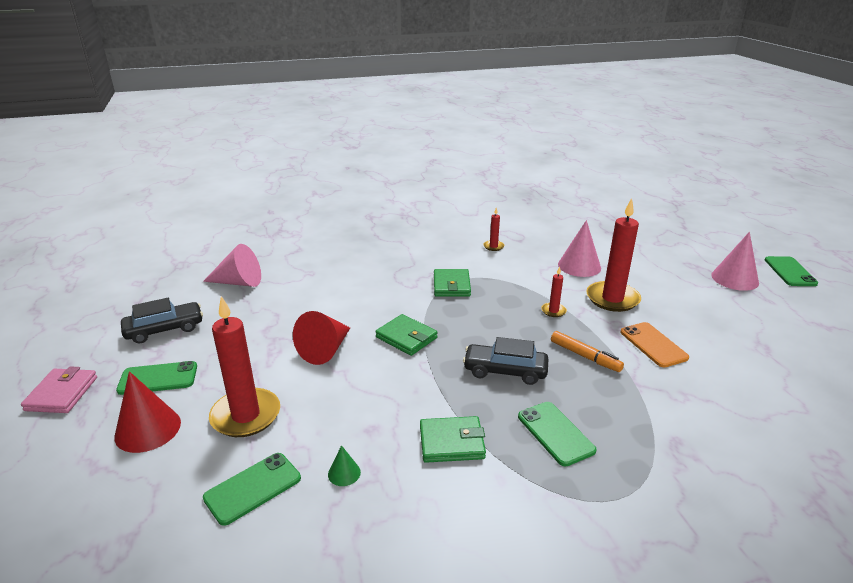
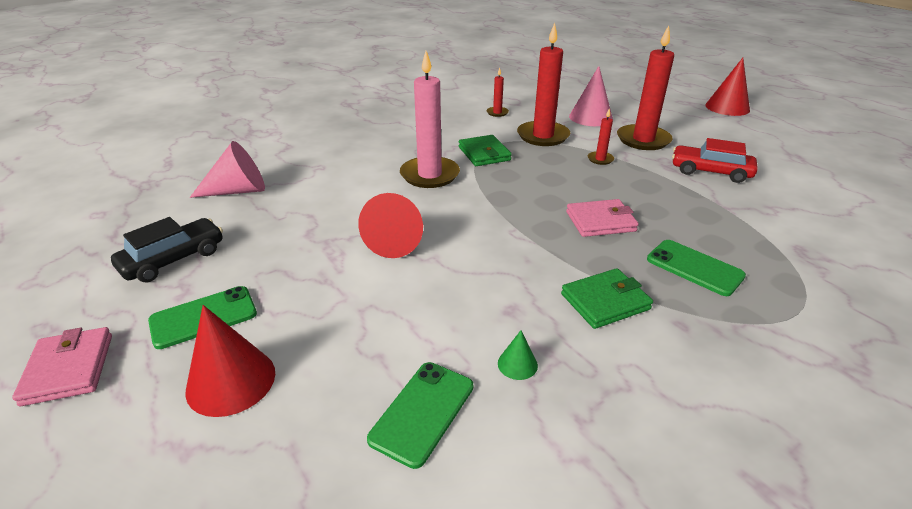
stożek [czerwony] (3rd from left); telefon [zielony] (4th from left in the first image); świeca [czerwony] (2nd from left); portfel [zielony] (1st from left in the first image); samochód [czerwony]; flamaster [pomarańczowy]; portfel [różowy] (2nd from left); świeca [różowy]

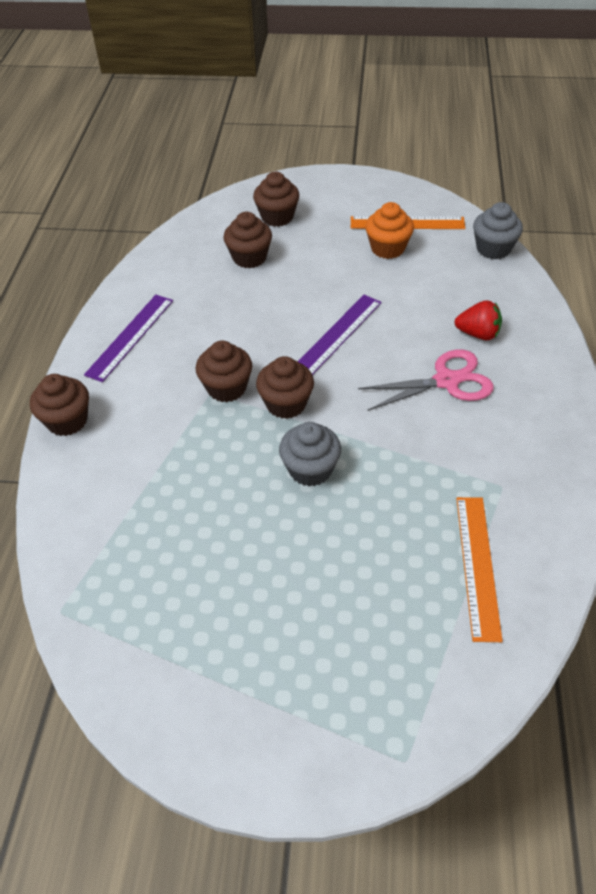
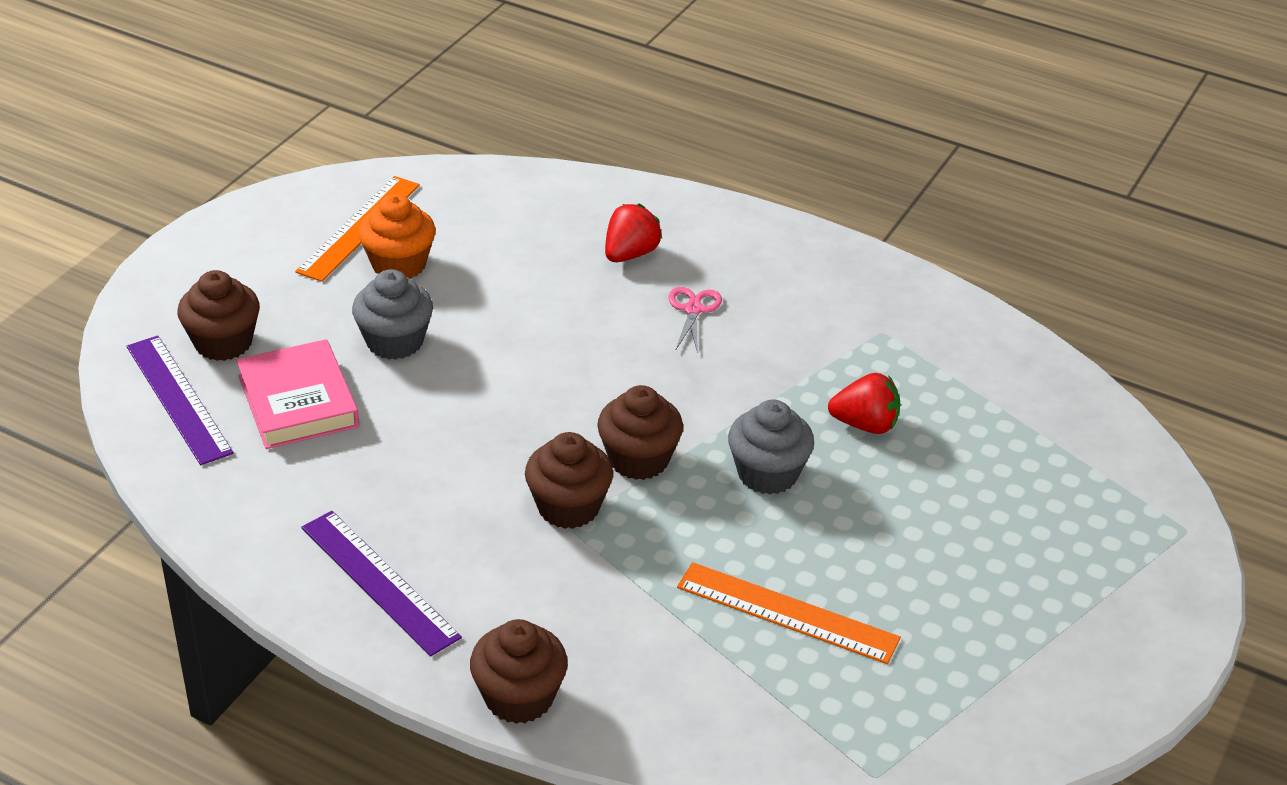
muffinka [szary] (1st from left); książka [różowy]; linijka [fioletowy] (1st from left); nożyczki [różowy]; linijka [pomarańczowy] (2nd from left); truskawka [czerwony] (2nd from left)

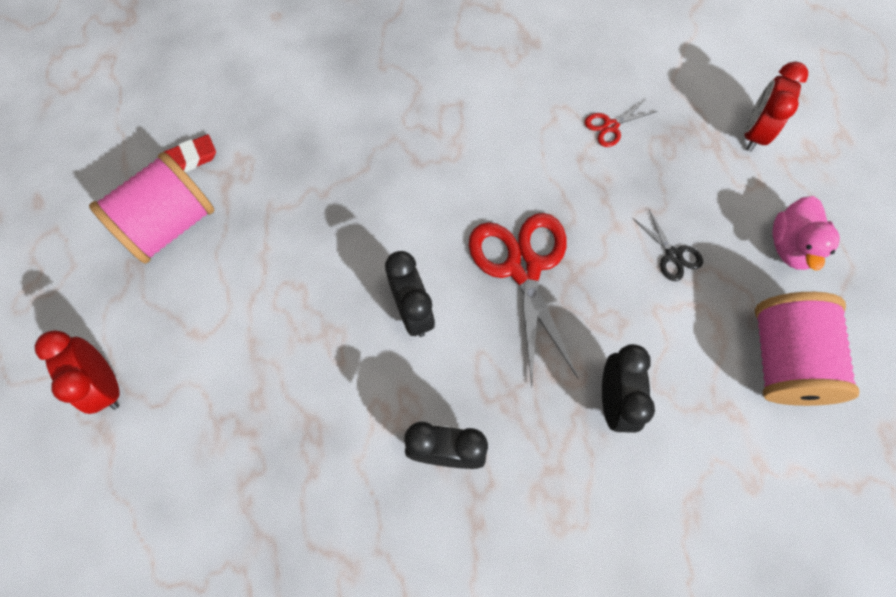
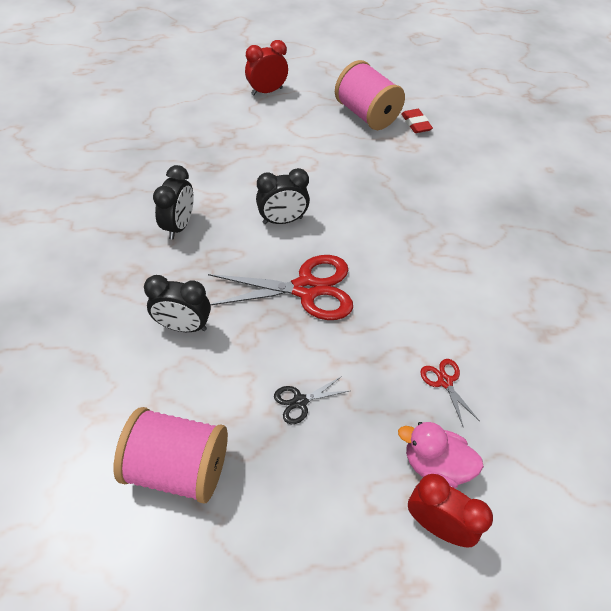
kaczka [różowy]

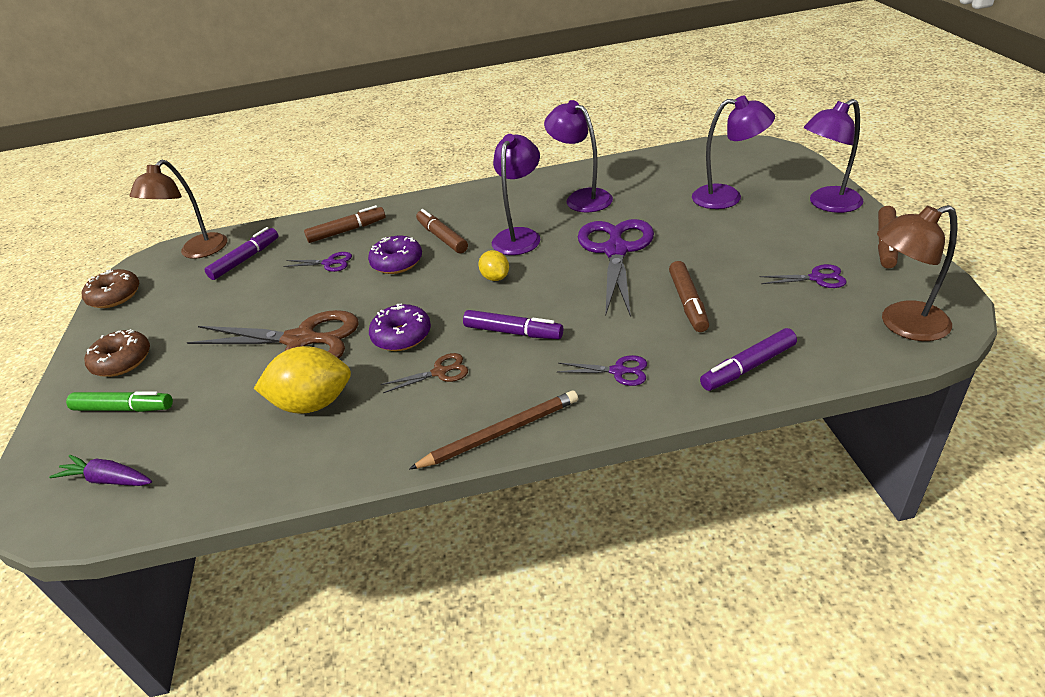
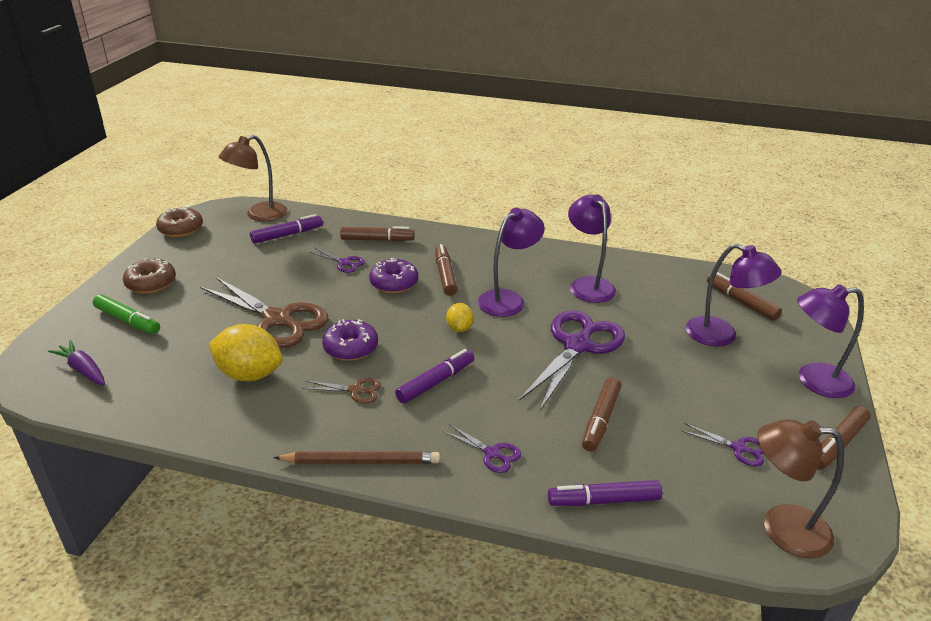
flamaster [fioletowy] (2nd from left); flamaster [brązowy] (4th from left)

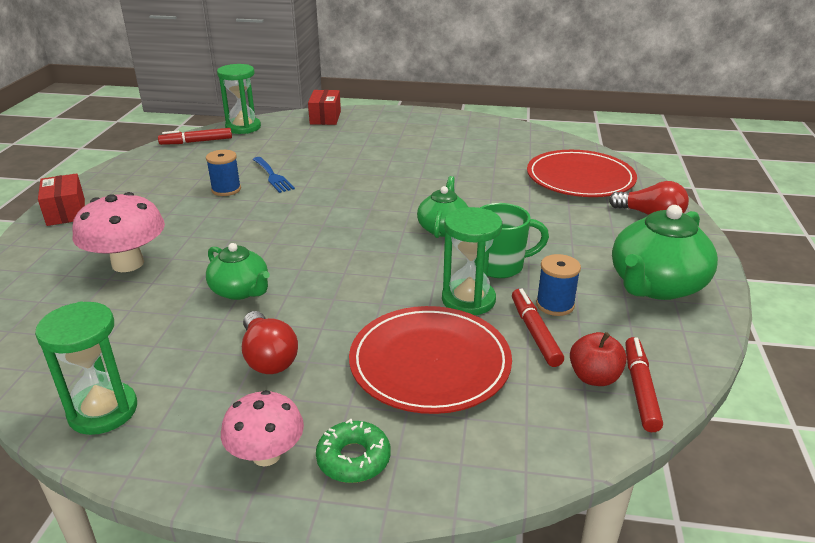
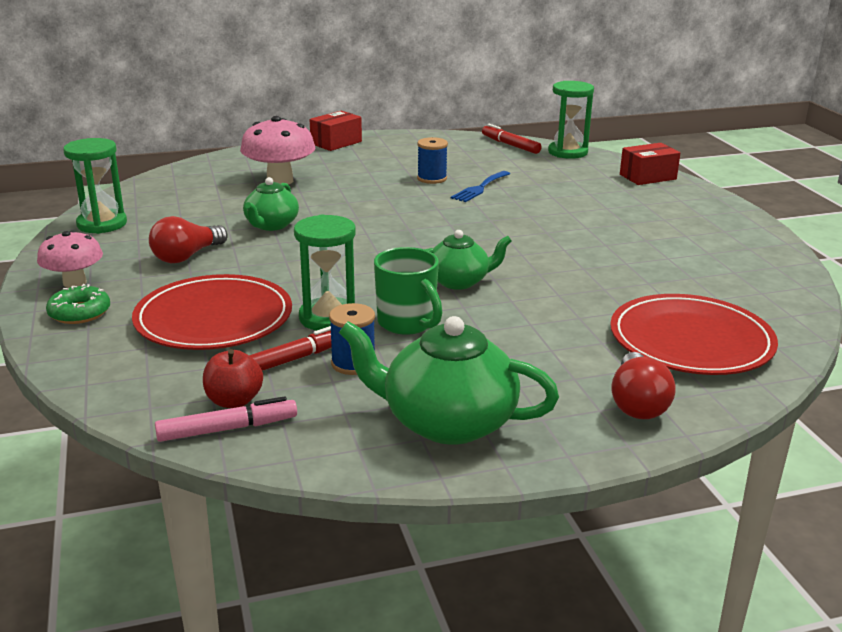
flamaster [różowy]

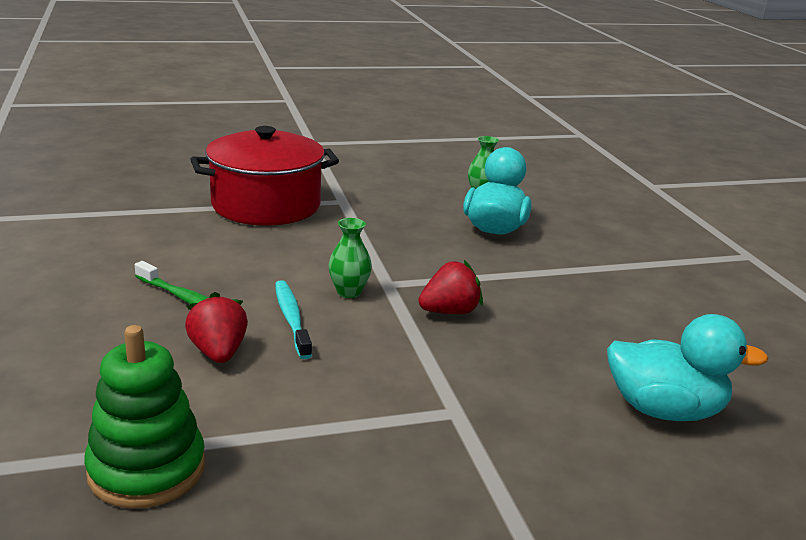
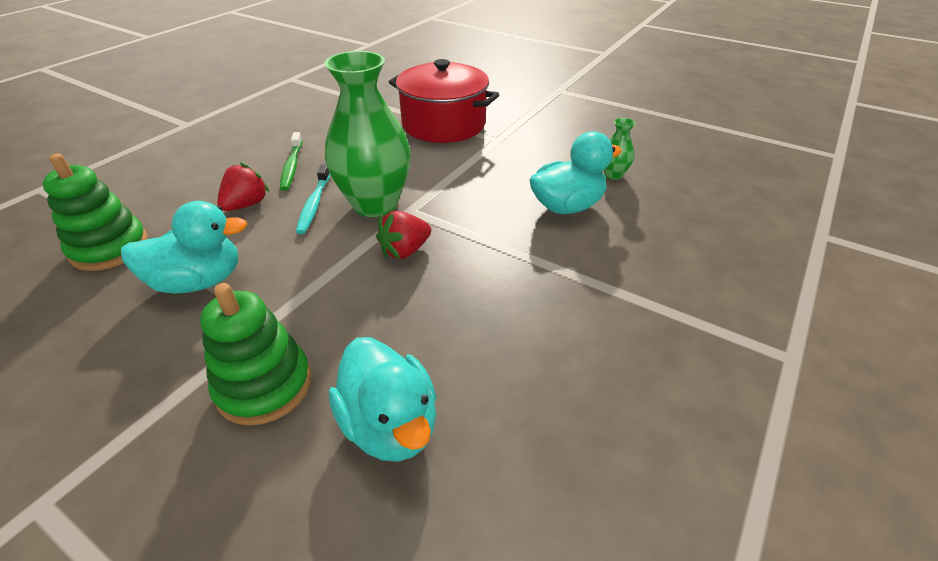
wazon [zielony] (1st from left); truskawka [czerwony] (2nd from left); szczoteczka do zębów [turkusowy]; kaczka [turkusowy] (1st from left); zabawka nakładanka [zielony] (2nd from left)

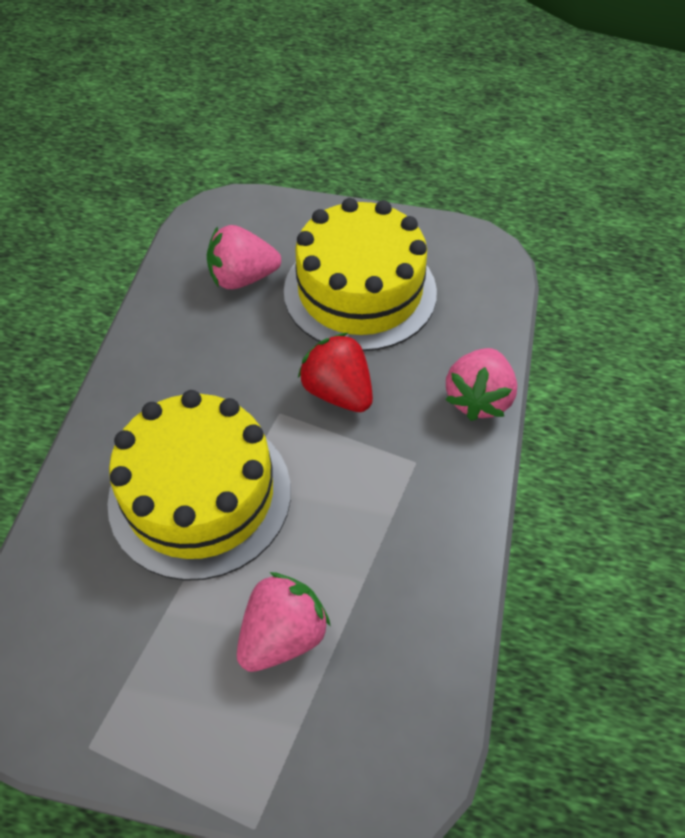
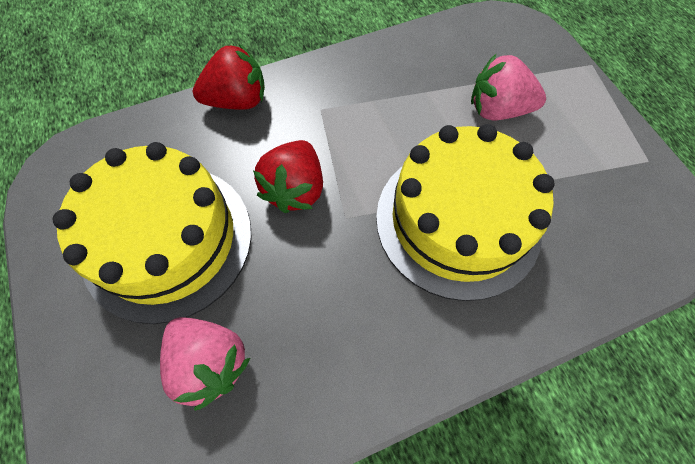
truskawka [czerwony] (1st from left)

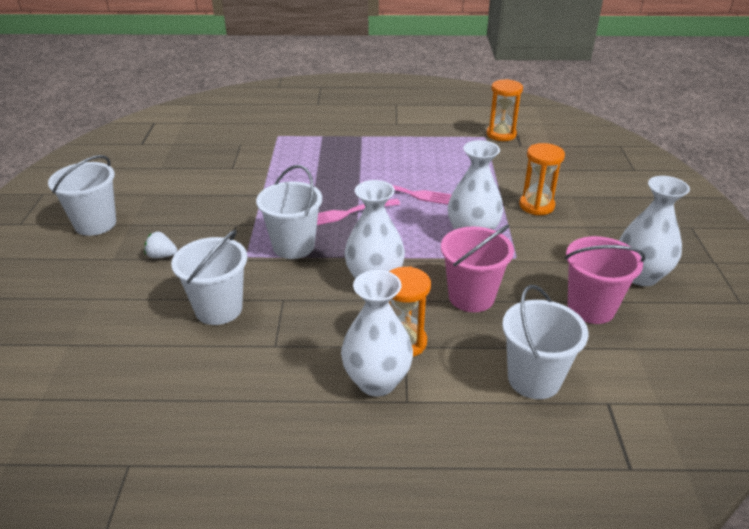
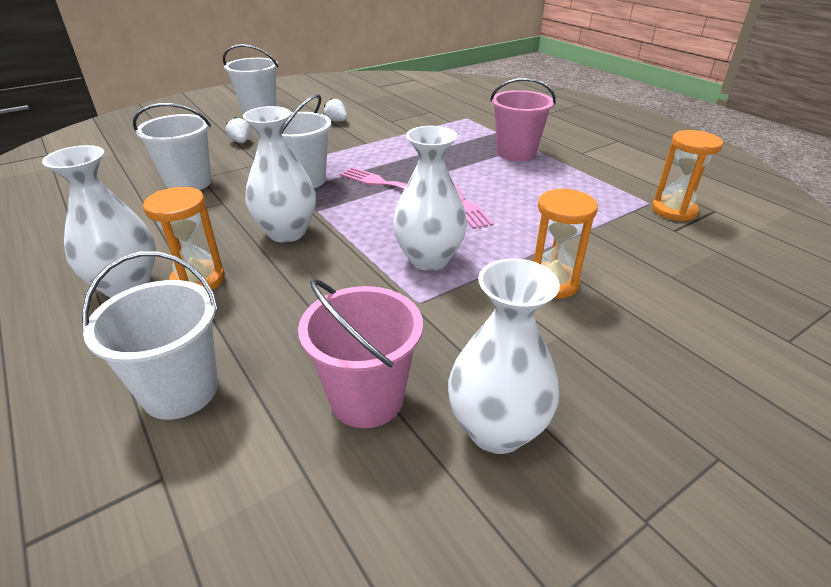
wiadro [różowy] (2nd from left); truskawka [biały] (2nd from left)

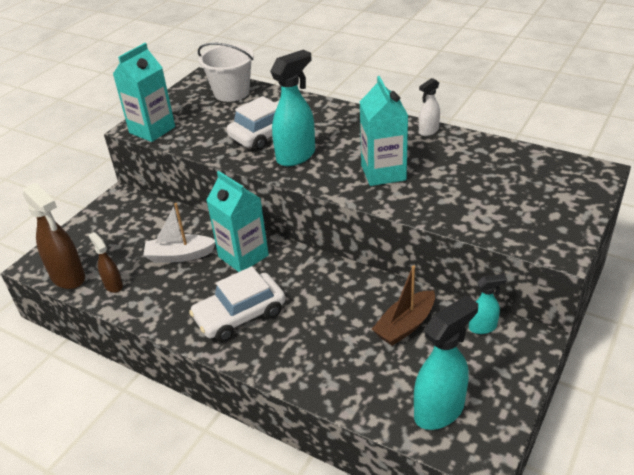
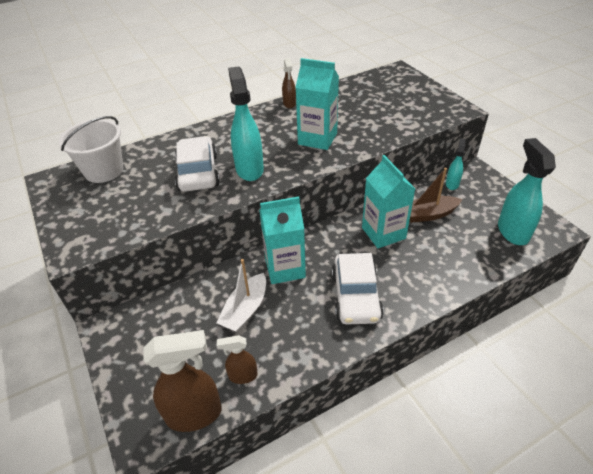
karton mleka [turkusowy] (3rd from left); spryskiwacz [brązowy] (3rd from left); łódka [brązowy]

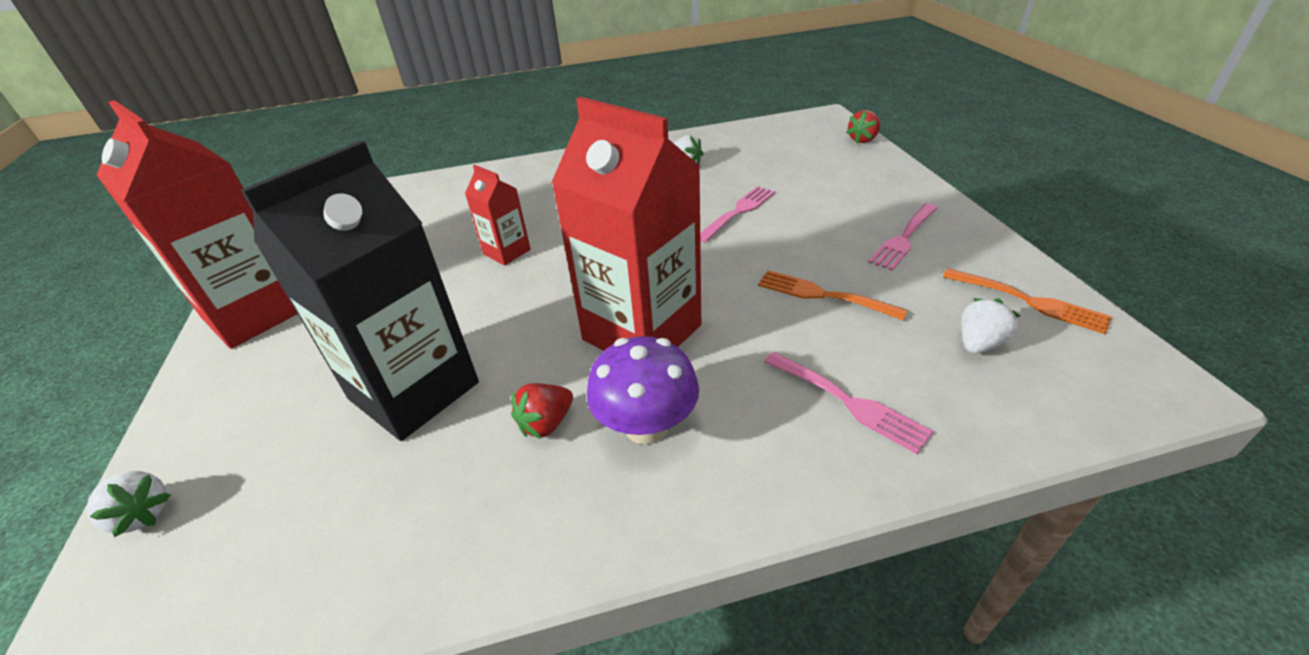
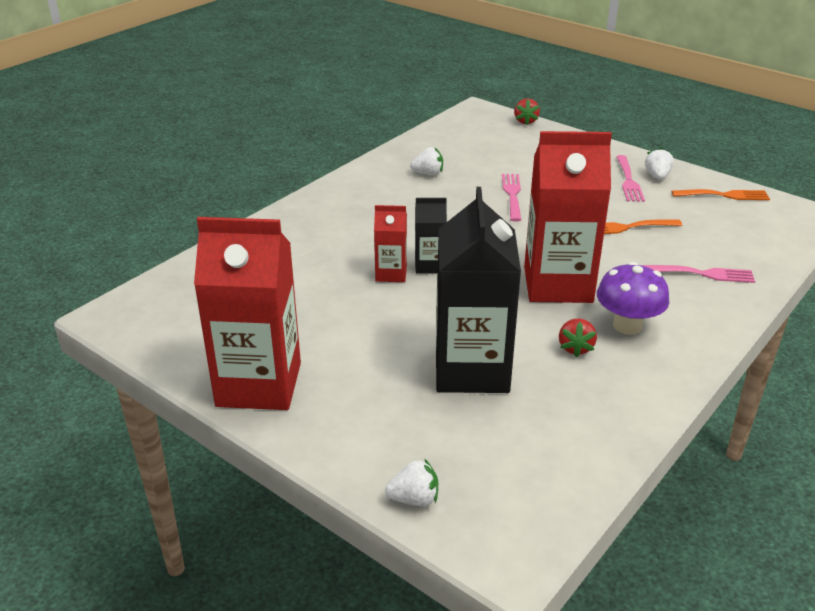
truskawka [biały] (3rd from left); karton mleka [czarny] (1st from left)

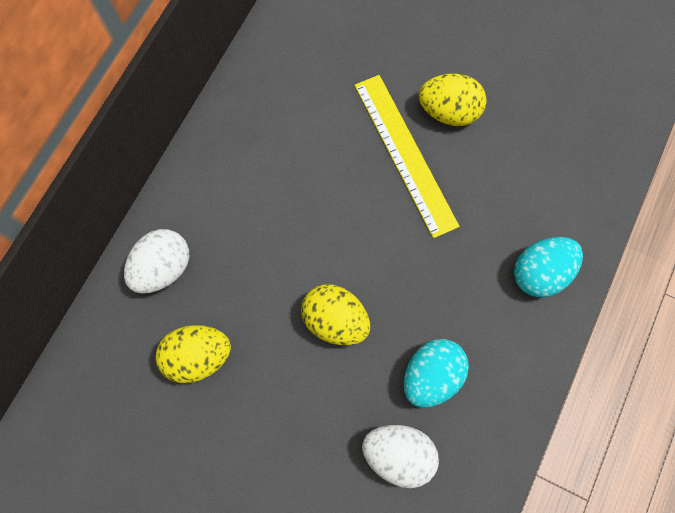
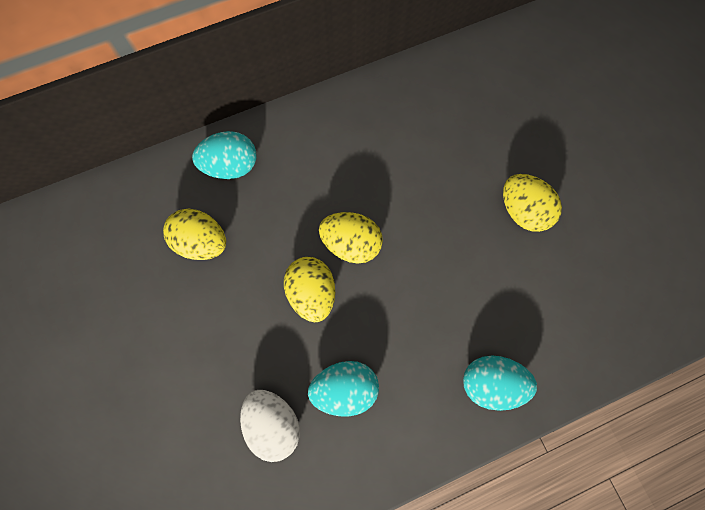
linijka [żółty]; jajko [turkusowy] (1st from left); jajko [żółty] (3rd from left)

